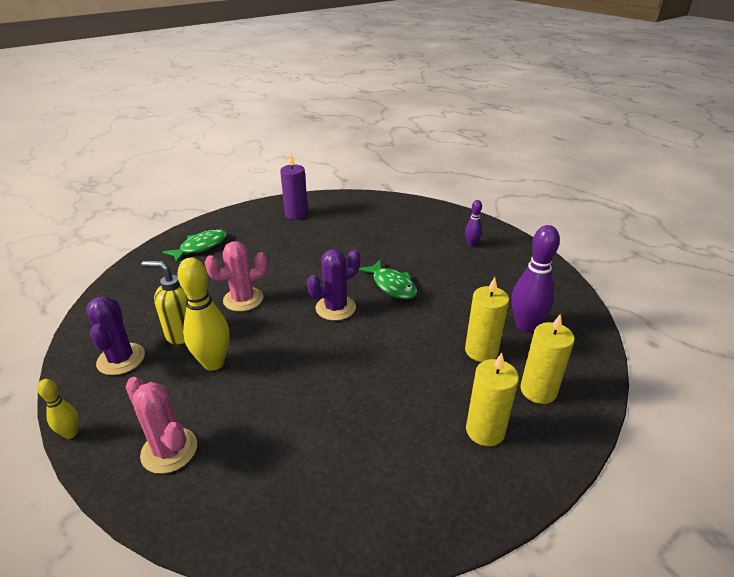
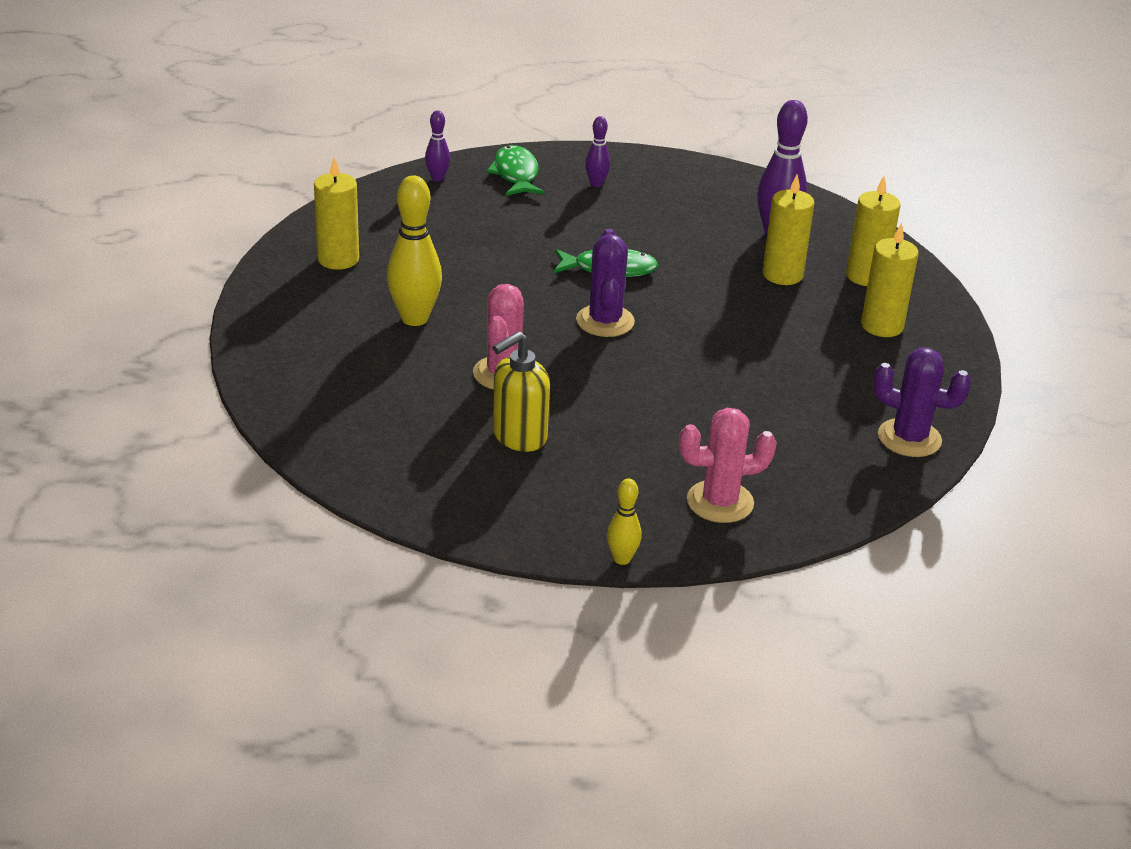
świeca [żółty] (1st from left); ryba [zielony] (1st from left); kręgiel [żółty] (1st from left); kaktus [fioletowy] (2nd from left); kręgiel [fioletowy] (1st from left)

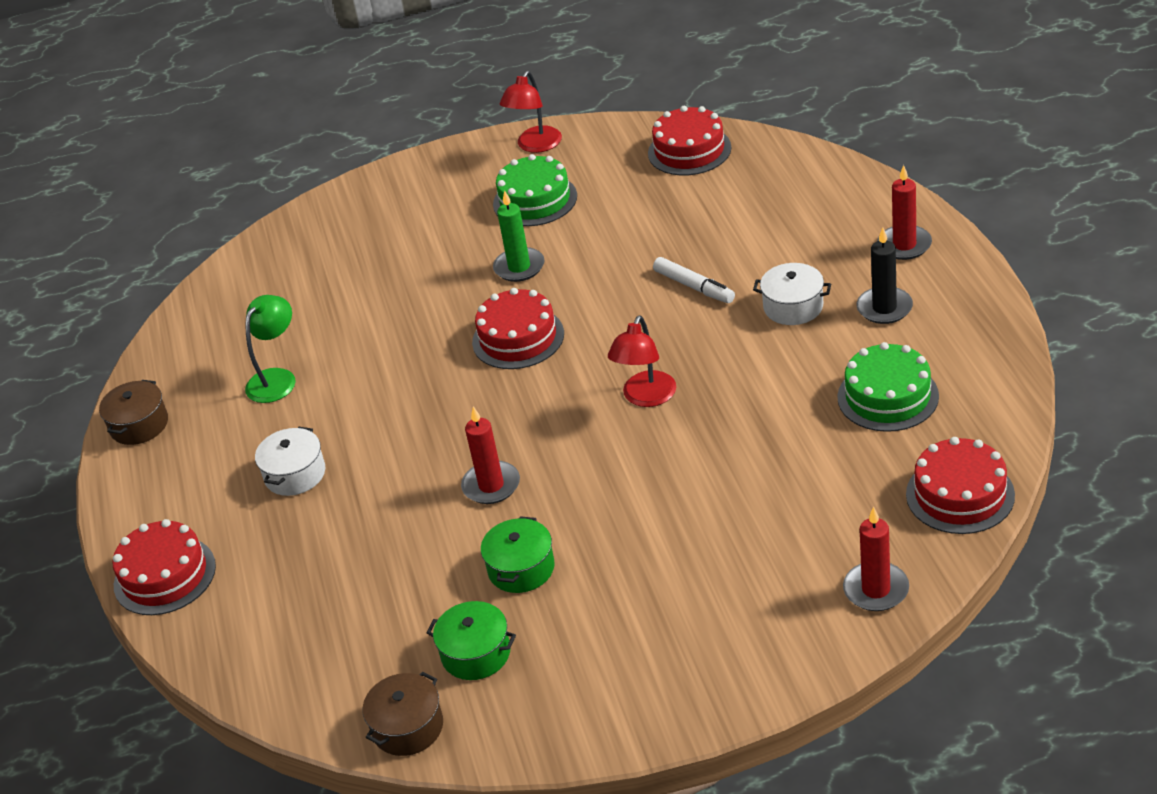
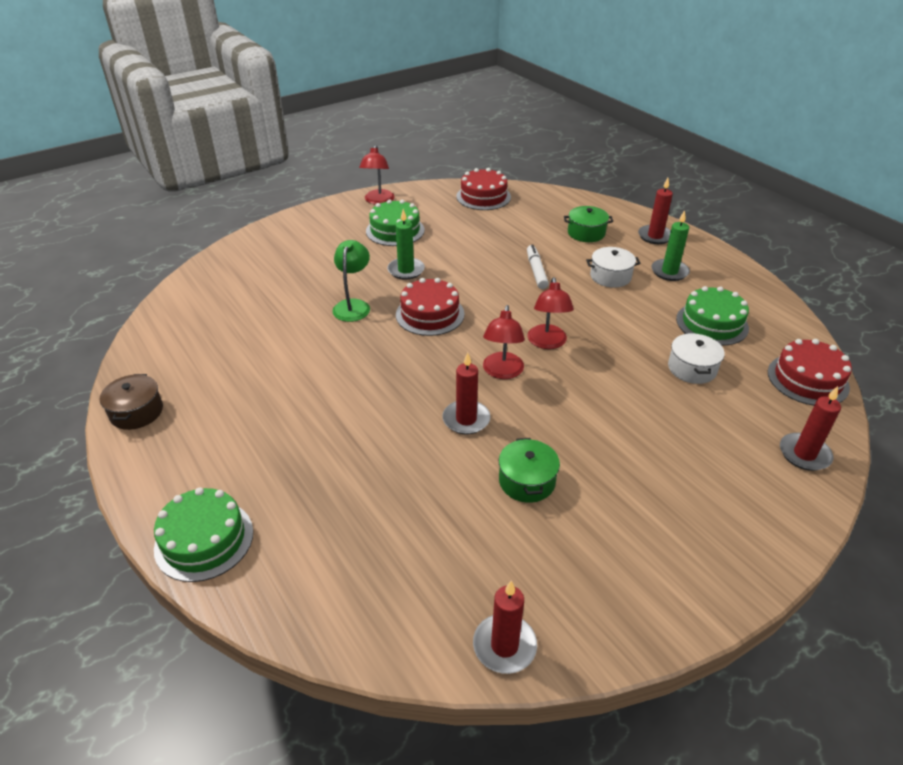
świeca [zielony] (2nd from left); flamaster [biały]; lampka [zielony]; garnek [biały] (2nd from left); tort [zielony] (1st from left); garnek [zielony] (2nd from left); świeca [czerwony] (2nd from left); lampka [czerwony] (2nd from left)

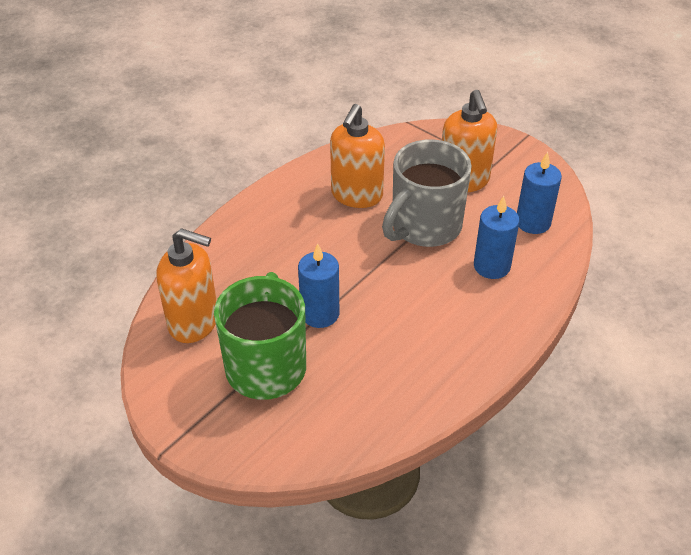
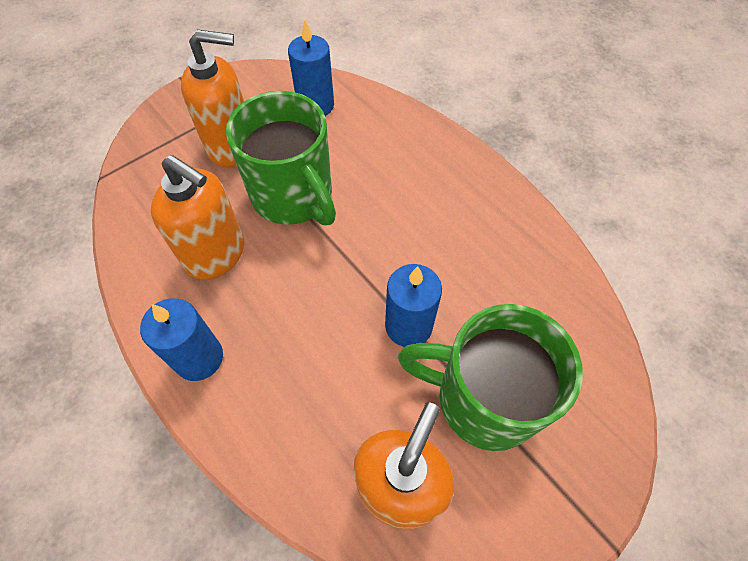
kubek [zielony] (1st from left); świeca [niebieski] (1st from left)

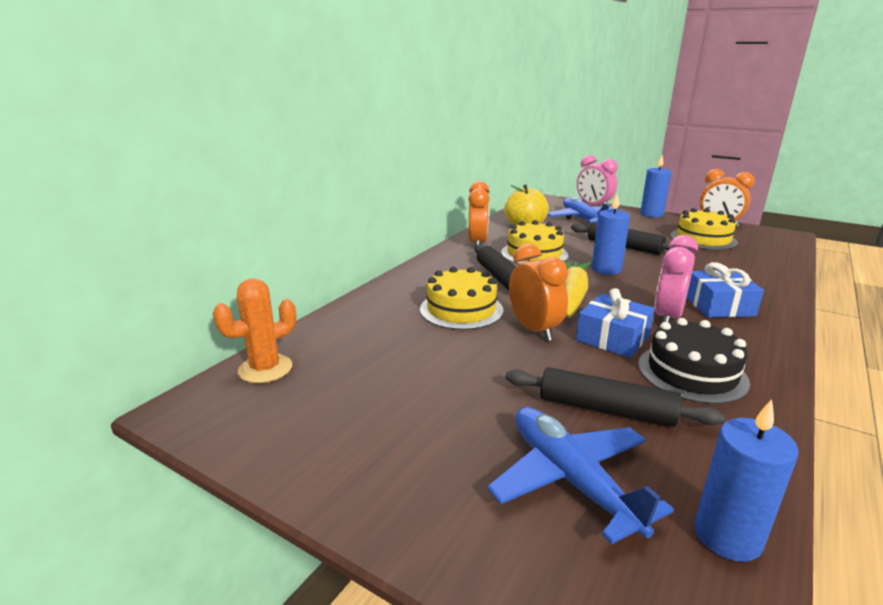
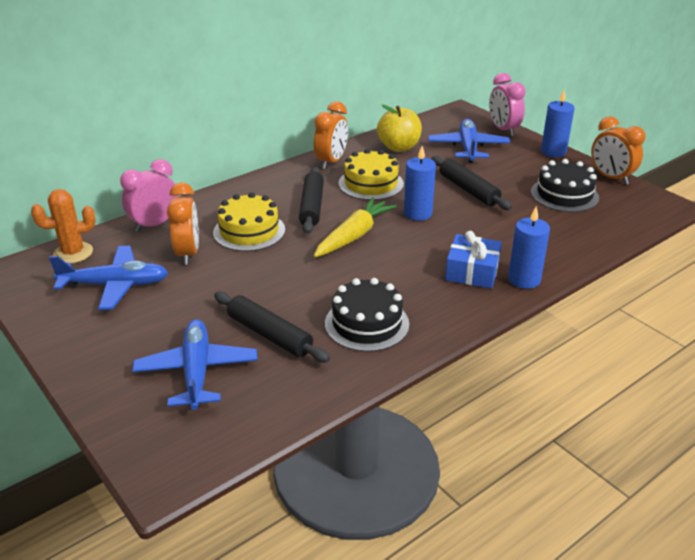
tort [czarny] (2nd from left); budzik [różowy] (1st from left); budzik [pomarańczowy] (1st from left); prezent [niebieski] (1st from left in the first image); świeca [niebieski] (2nd from left); samolot [niebieski] (1st from left)

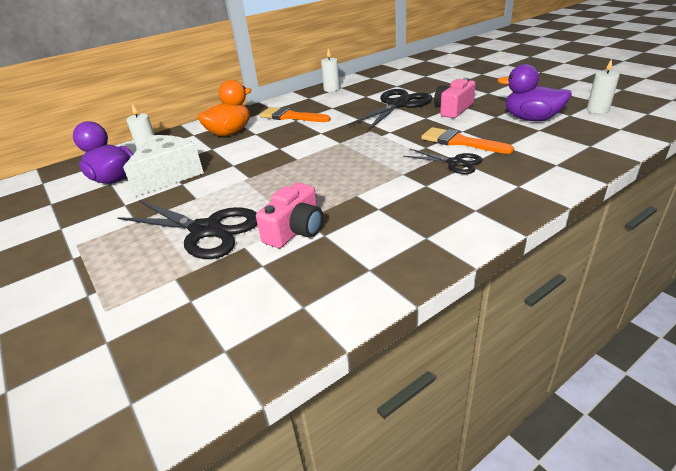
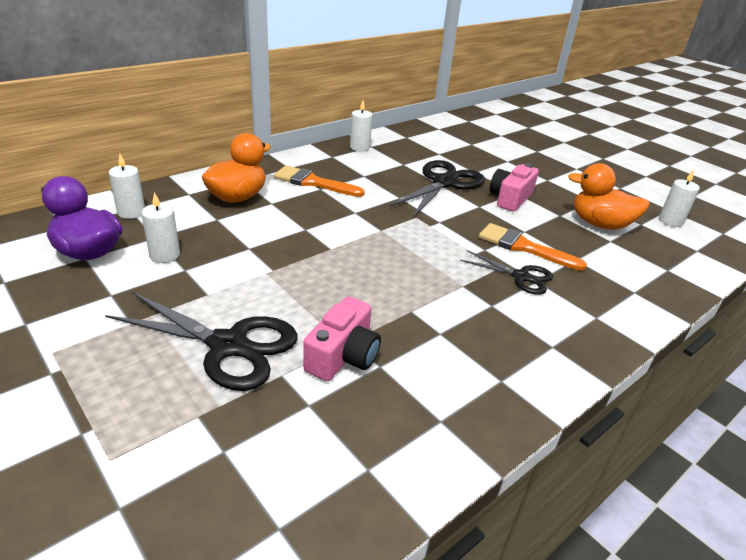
kaczka [pomarańczowy] (2nd from left); świeca [biały] (2nd from left)

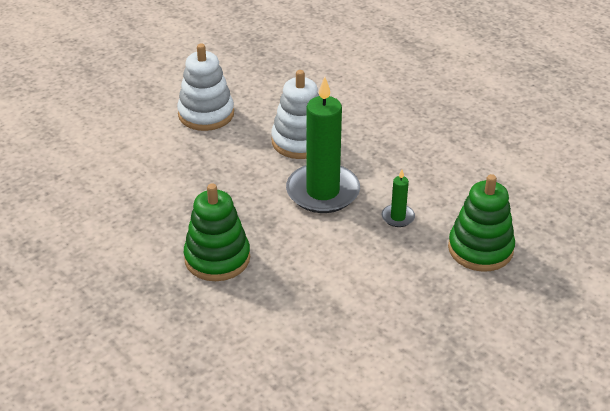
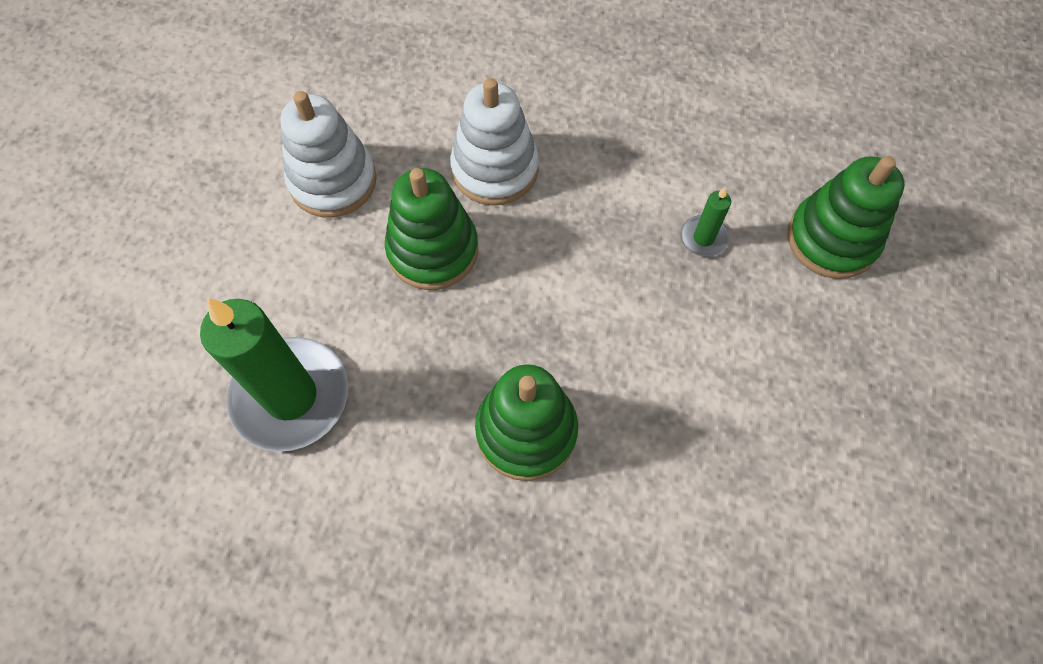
świeca [zielony] (1st from left); zabawka nakładanka [zielony] (1st from left)

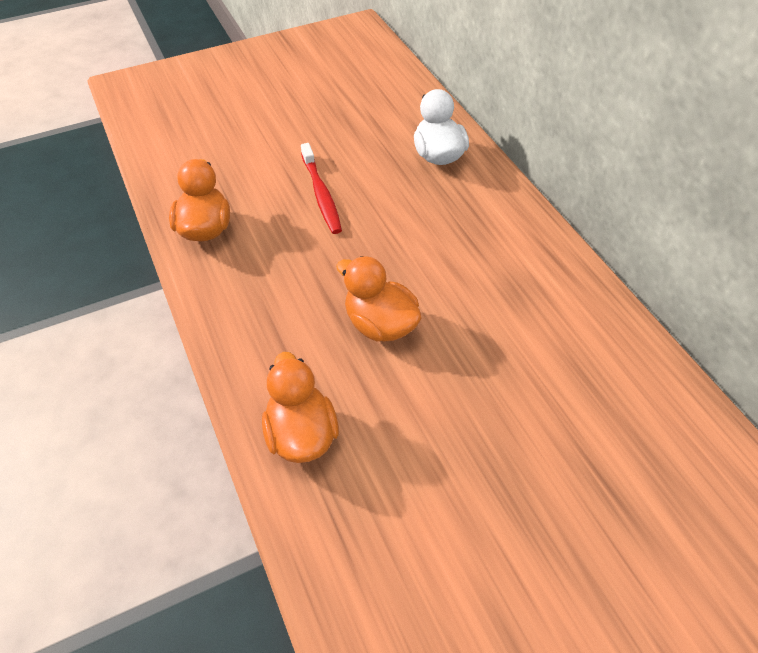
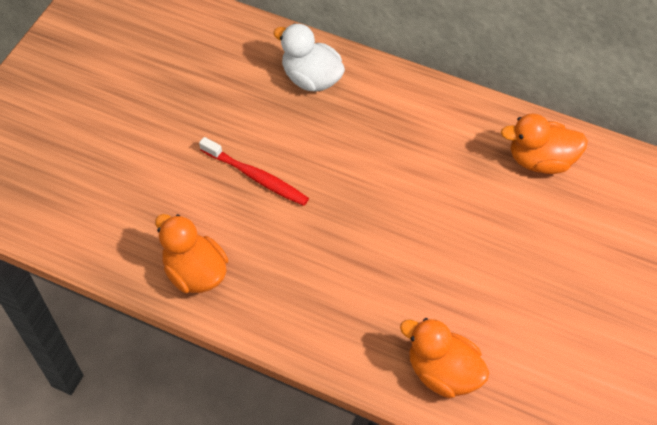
kaczka [pomarańczowy] (3rd from left)

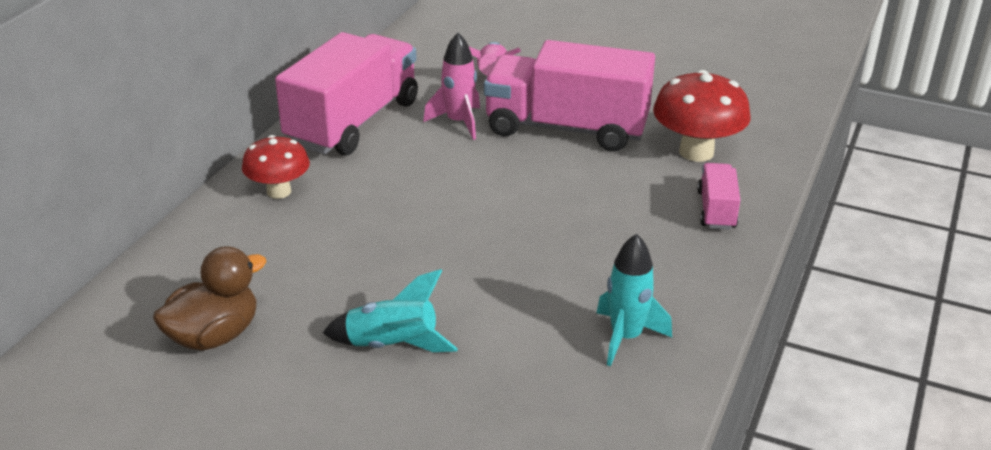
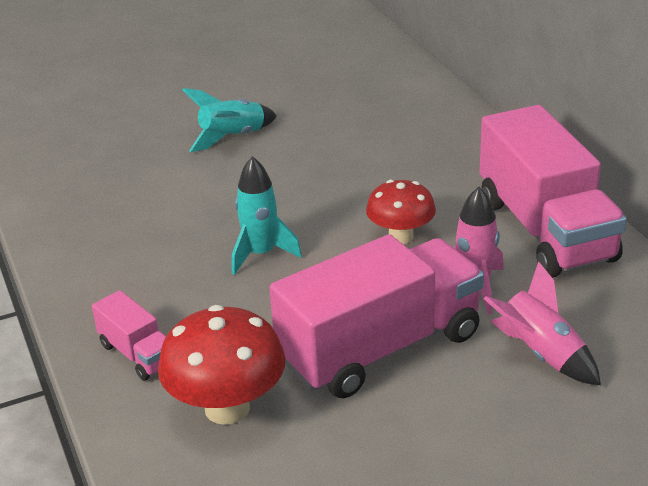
grzyb [czerwony] (2nd from left); rakieta [turkusowy] (2nd from left); kaczka [brązowy]

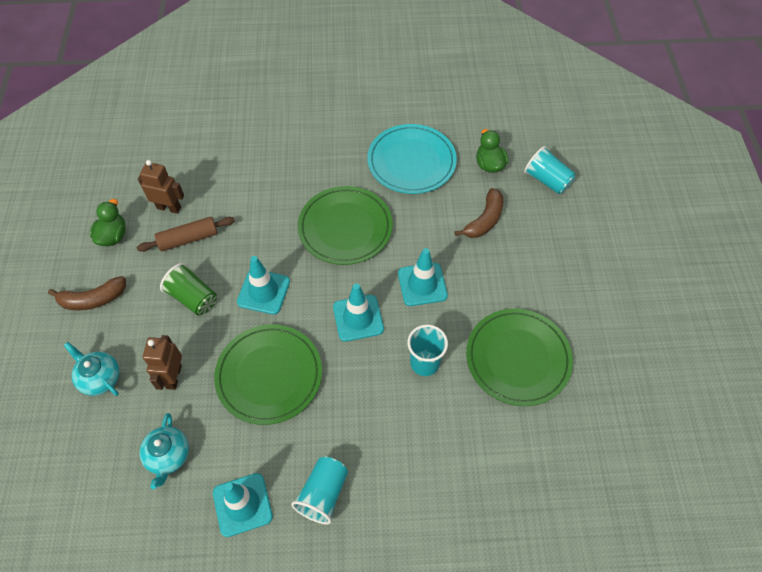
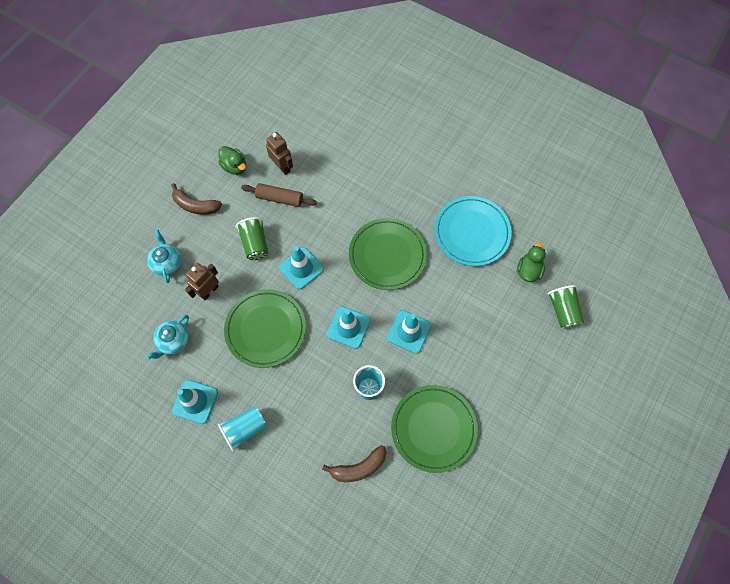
szklanka [zielony] (2nd from left); banan [brązowy] (2nd from left); kaczka [zielony] (1st from left)

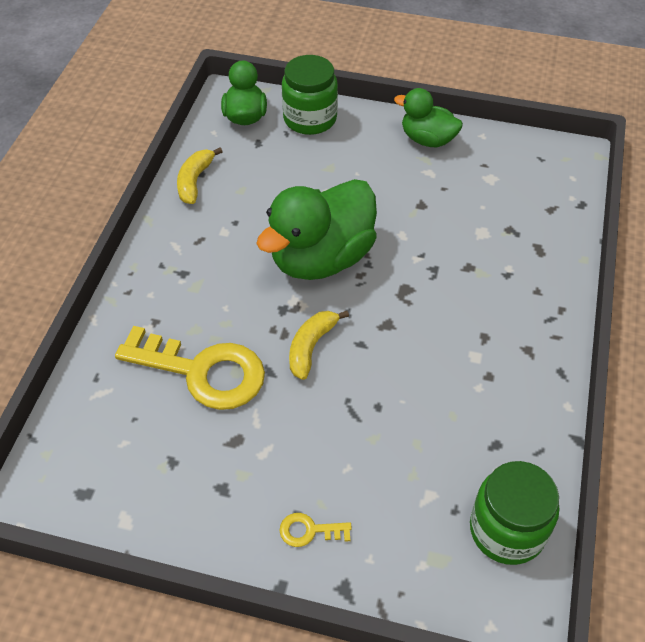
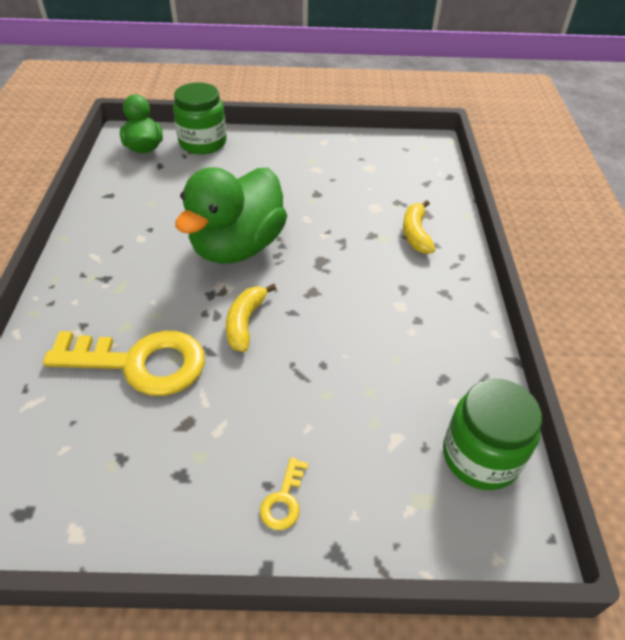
kaczka [zielony] (3rd from left in the first image); banan [żółty] (2nd from left); klucz [żółty] (2nd from left)

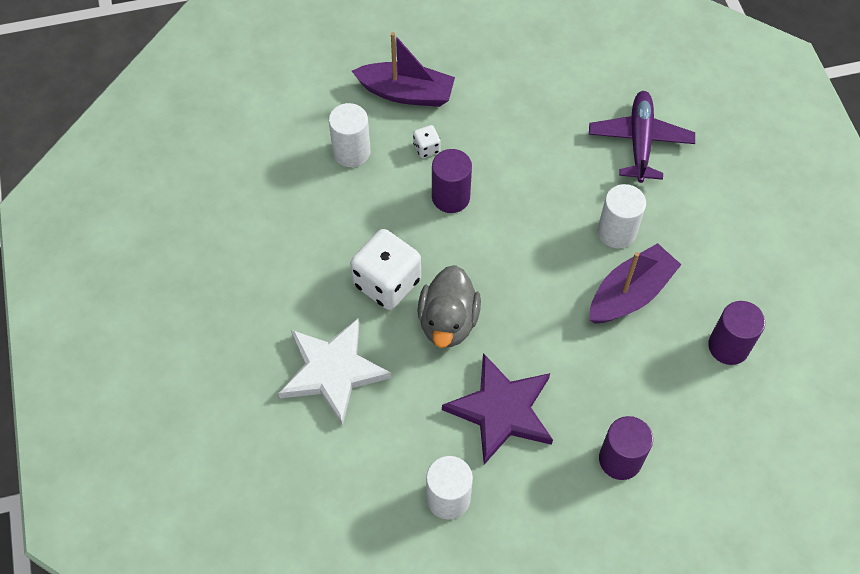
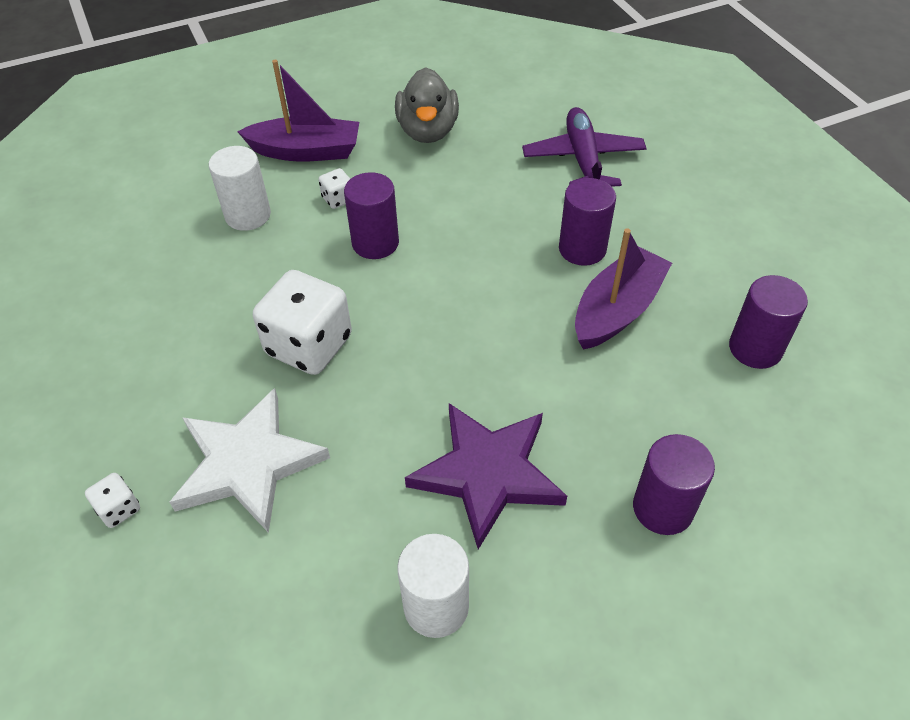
walec [fioletowy] (2nd from left); kaczka [szary]; kostka do gry [biały] (1st from left)

